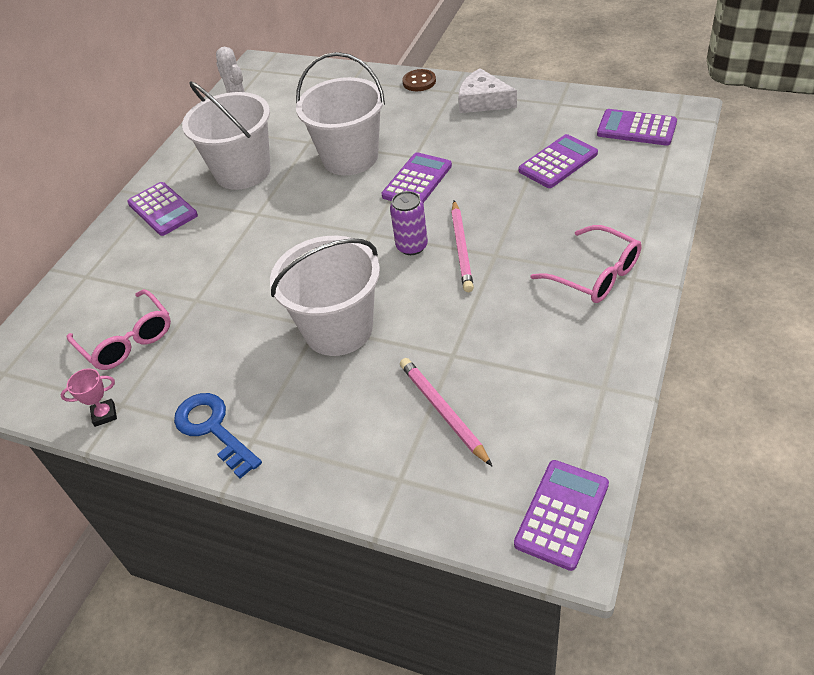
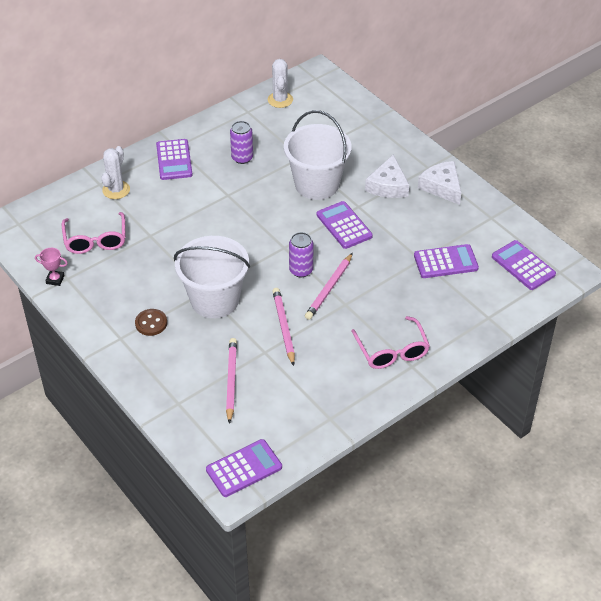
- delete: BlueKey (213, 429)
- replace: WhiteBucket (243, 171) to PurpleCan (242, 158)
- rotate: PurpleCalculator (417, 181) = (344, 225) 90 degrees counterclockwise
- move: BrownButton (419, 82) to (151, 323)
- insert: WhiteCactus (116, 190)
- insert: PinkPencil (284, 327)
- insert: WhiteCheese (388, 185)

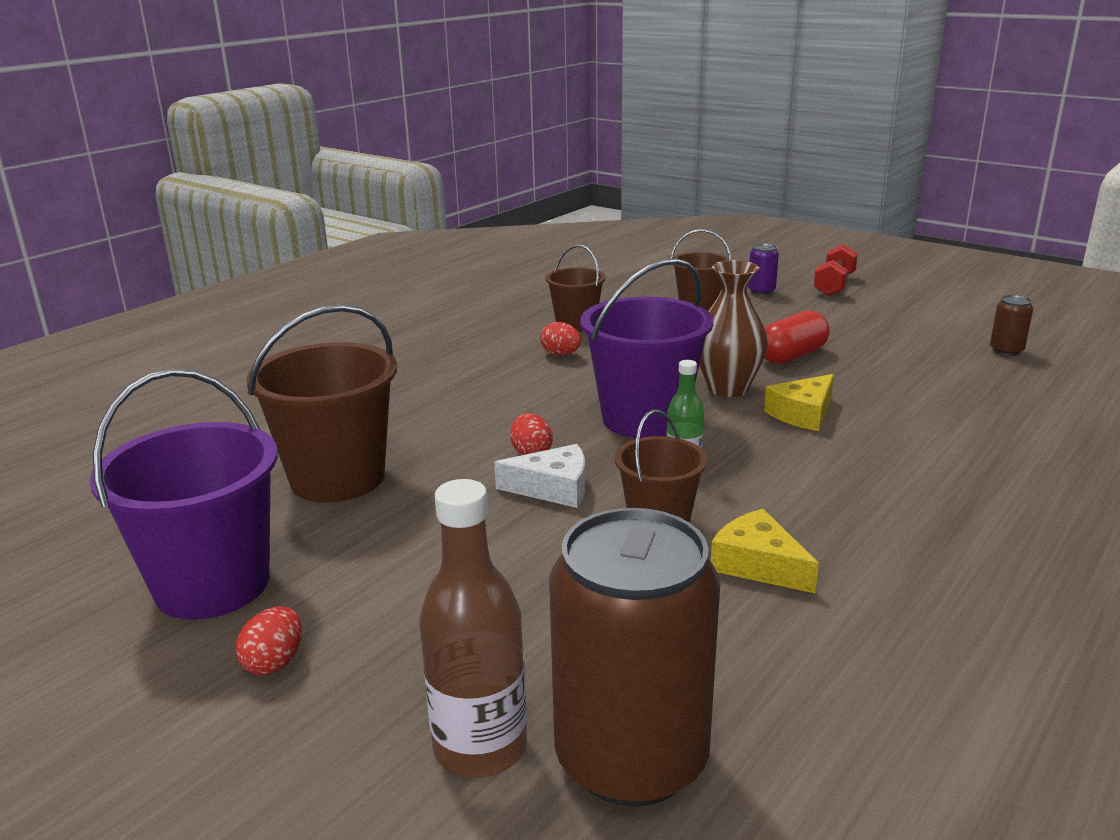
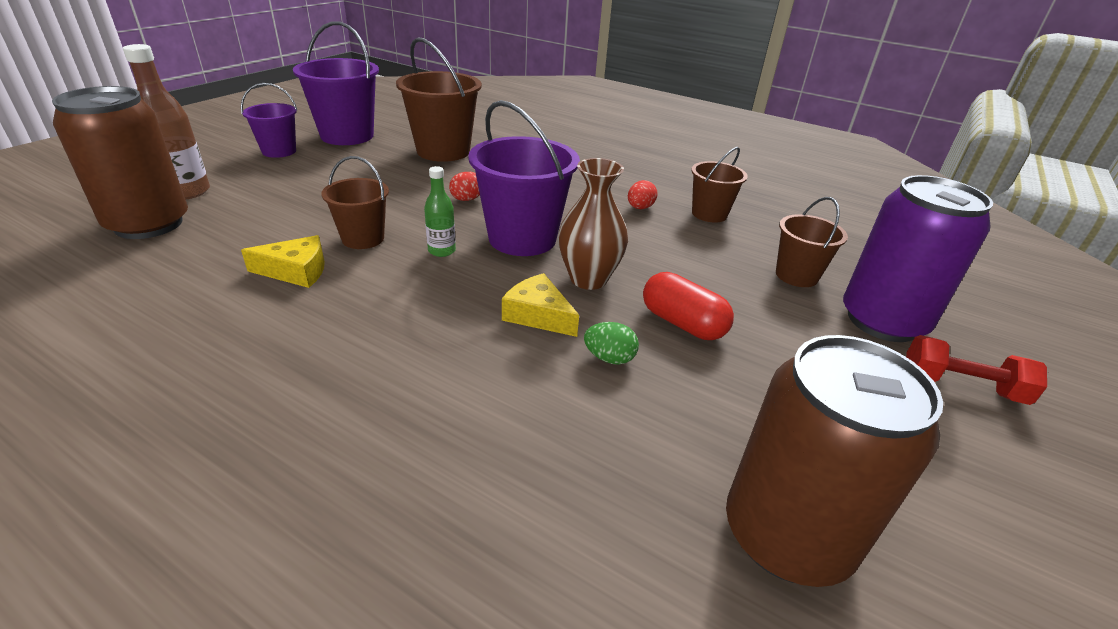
- replace: RedEgg (274, 662) to PurpleBucket (279, 151)
- delete: WhiteCheese (553, 488)
- rotate: YellowCheese (758, 565) = (296, 271) 45 degrees clockwise
- resize: PurpleCan (761, 291) = (882, 321) x2.44
- resize: BrownCan (1006, 350) = (786, 535) x2.44
- insert: GreenEgg (609, 358)

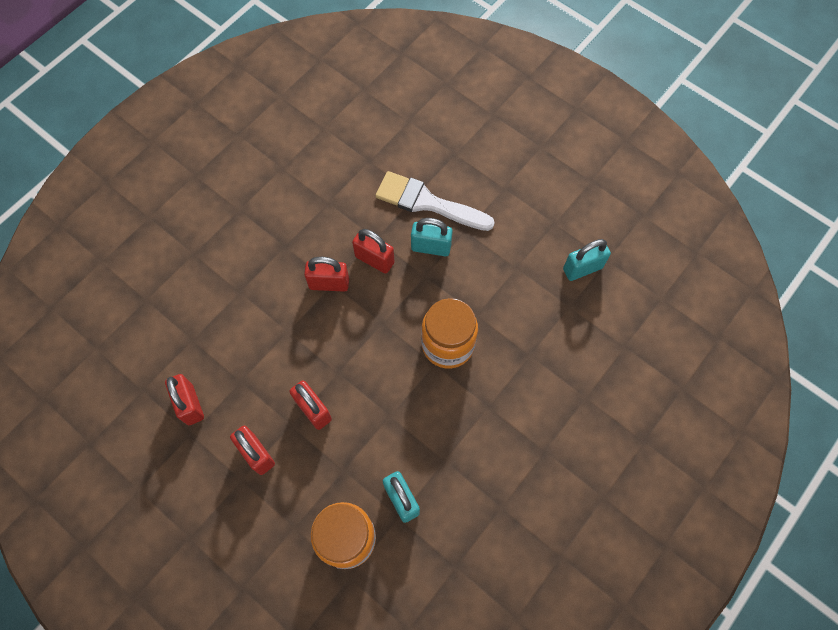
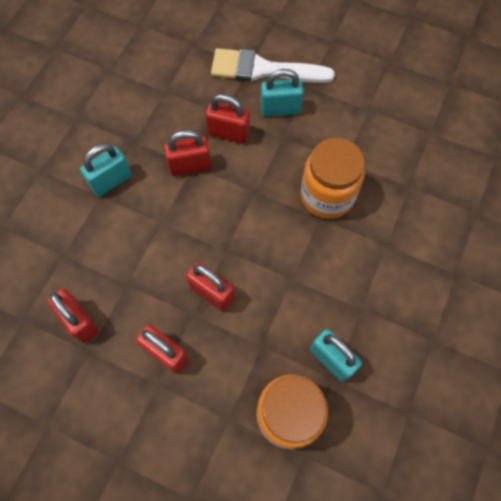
- move: TurquoisePadlock (582, 268) to (111, 181)

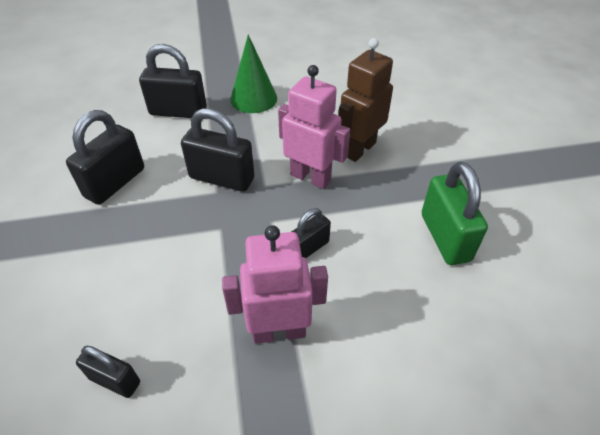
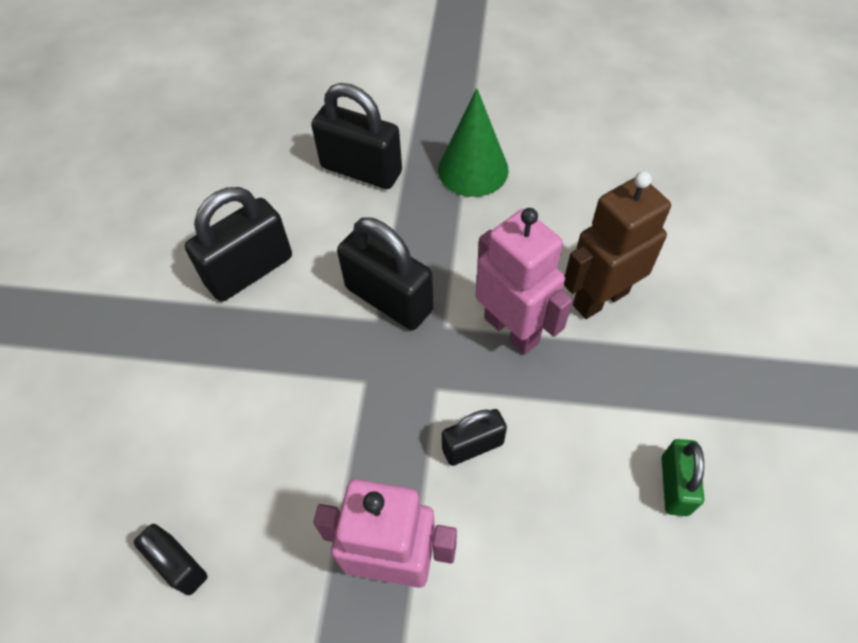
- resize: GreenPadlock (445, 237) = (674, 485) x0.59

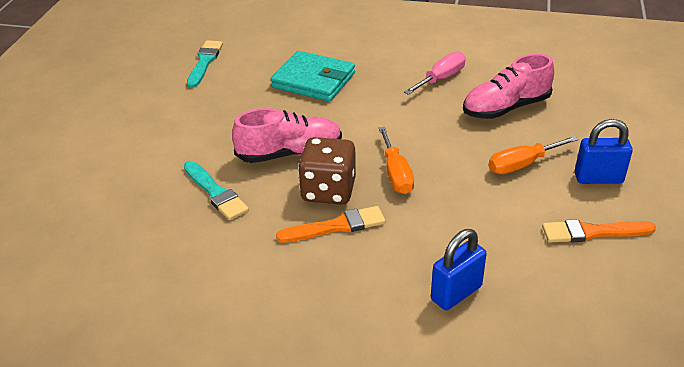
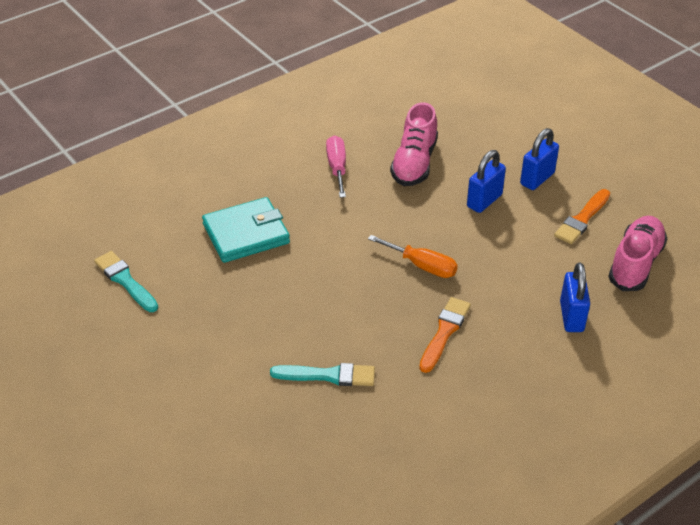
- move: PinkShoe (289, 153) to (635, 263)
- delete: BrownDice (328, 191)
- replace: OrangeScrewdriver (522, 165) to BluePadlock (484, 201)

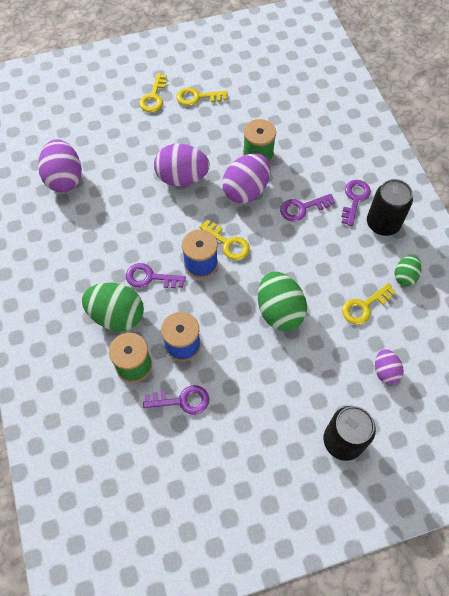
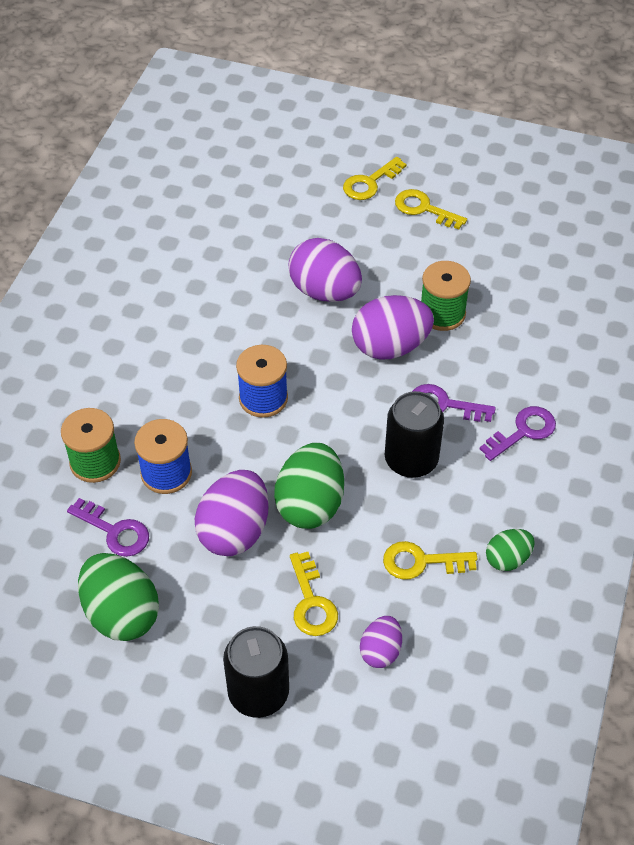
- move: PurpleEgg (64, 179) to (234, 531)
- move: GreenEgg (117, 316) to (121, 613)
- delete: PurpleKey (150, 277)
- move: YellowKey (228, 243) to (311, 602)
- move: BlackCan (383, 223) to (411, 460)

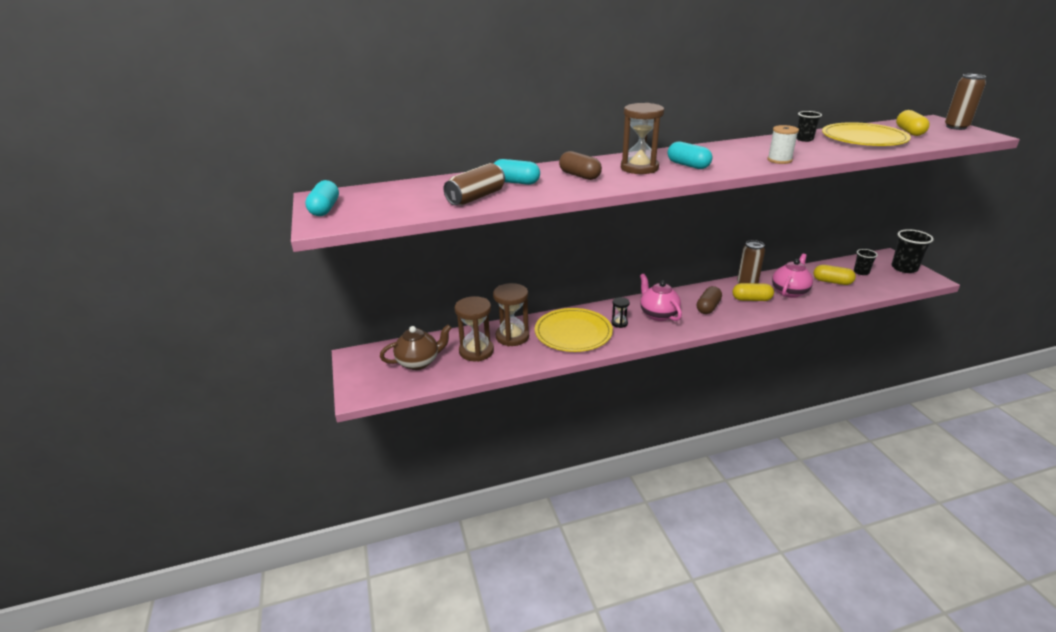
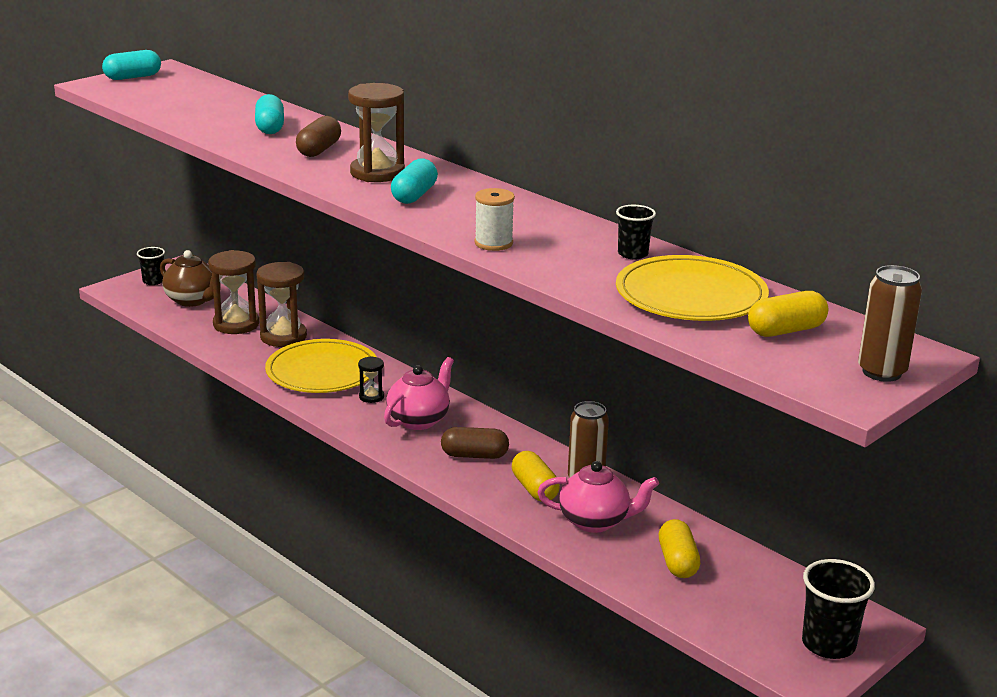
- delete: BrownCan (476, 197)
- move: BlackCup (861, 272) to (153, 281)

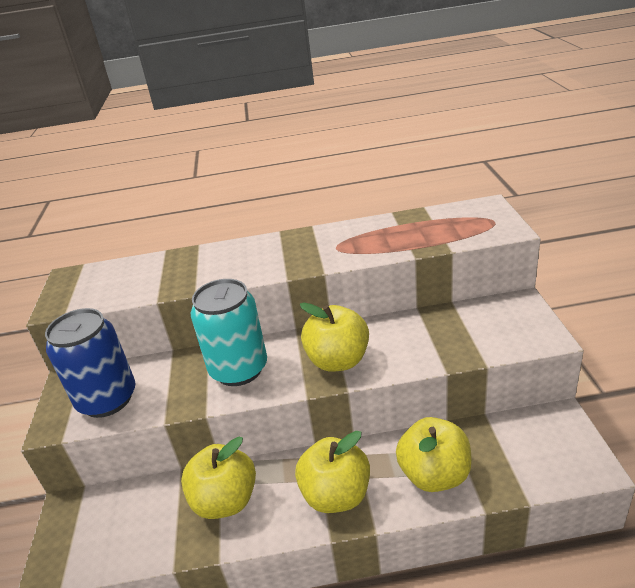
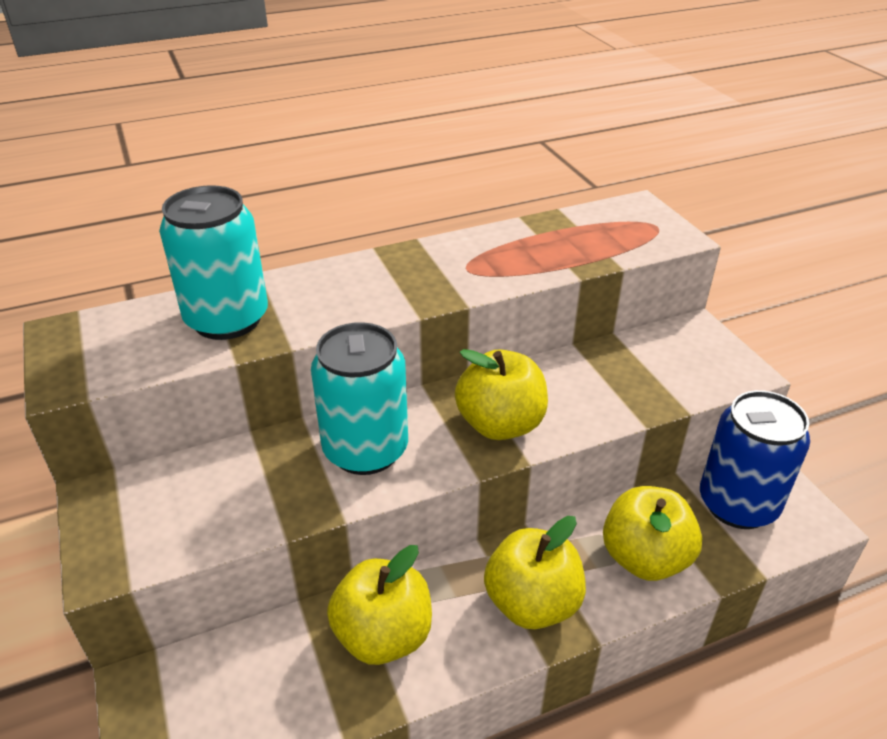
- move: BlueCan (107, 399) to (737, 504)
- insert: TurquoiseCan (227, 319)

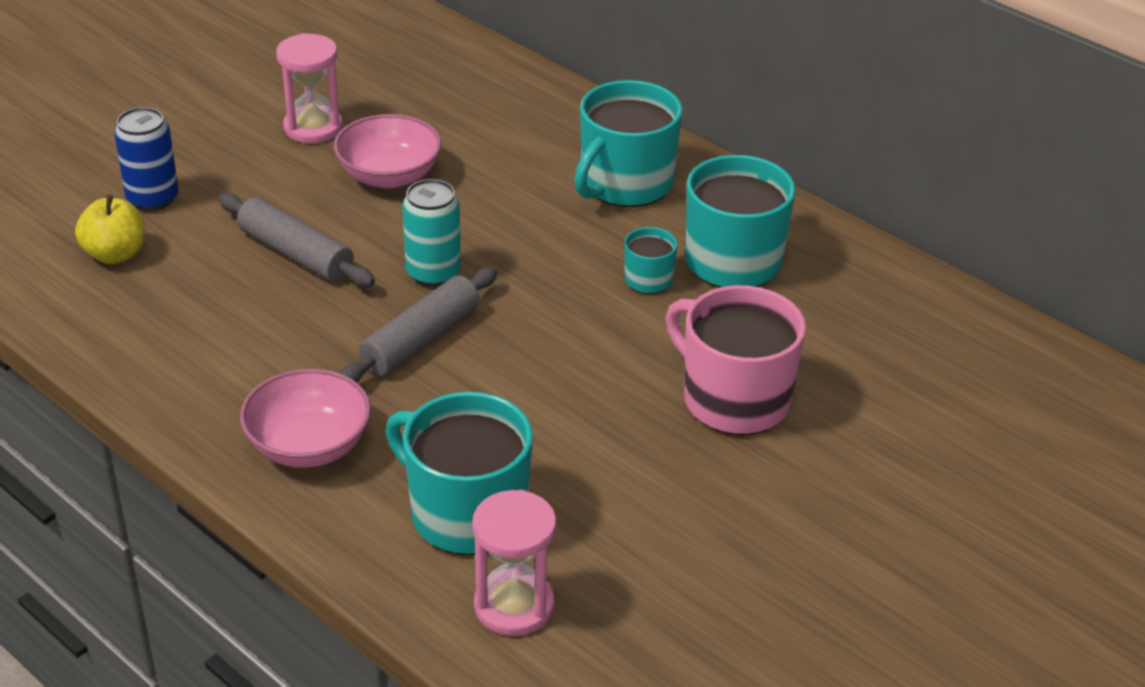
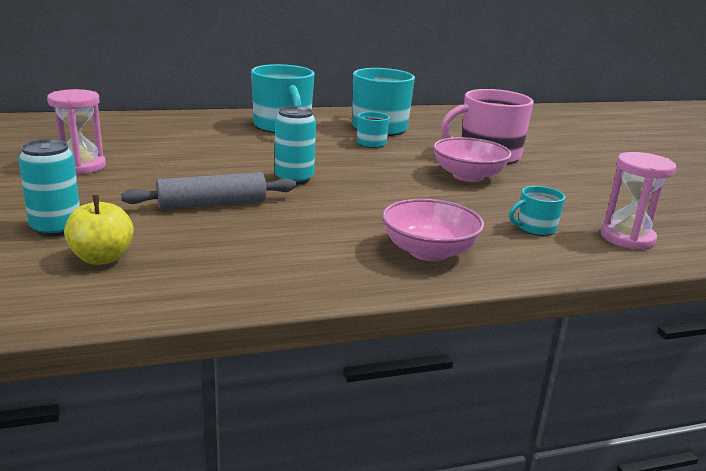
- recolor: BlueCan (152, 198) to TurquoiseCan (56, 228)
- move: PinkBowl (389, 176) to (468, 176)
- delete: GreyRollingPin (421, 340)
- resize: TurquoiseMug (466, 514) = (535, 228) x0.49

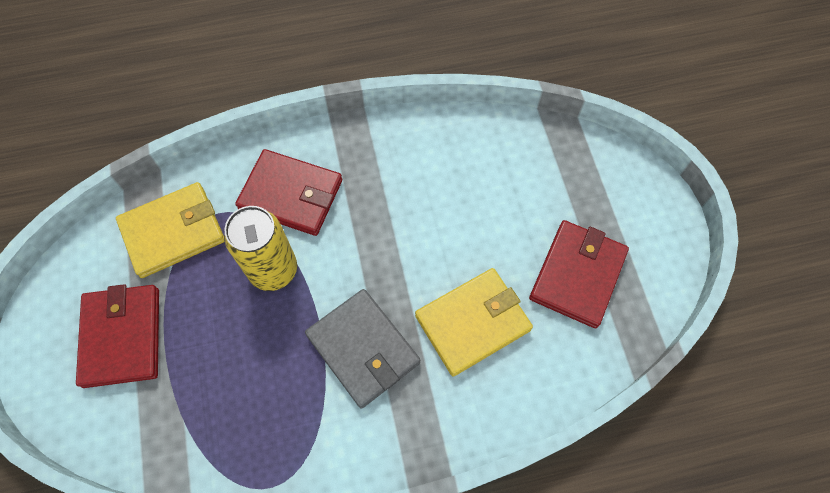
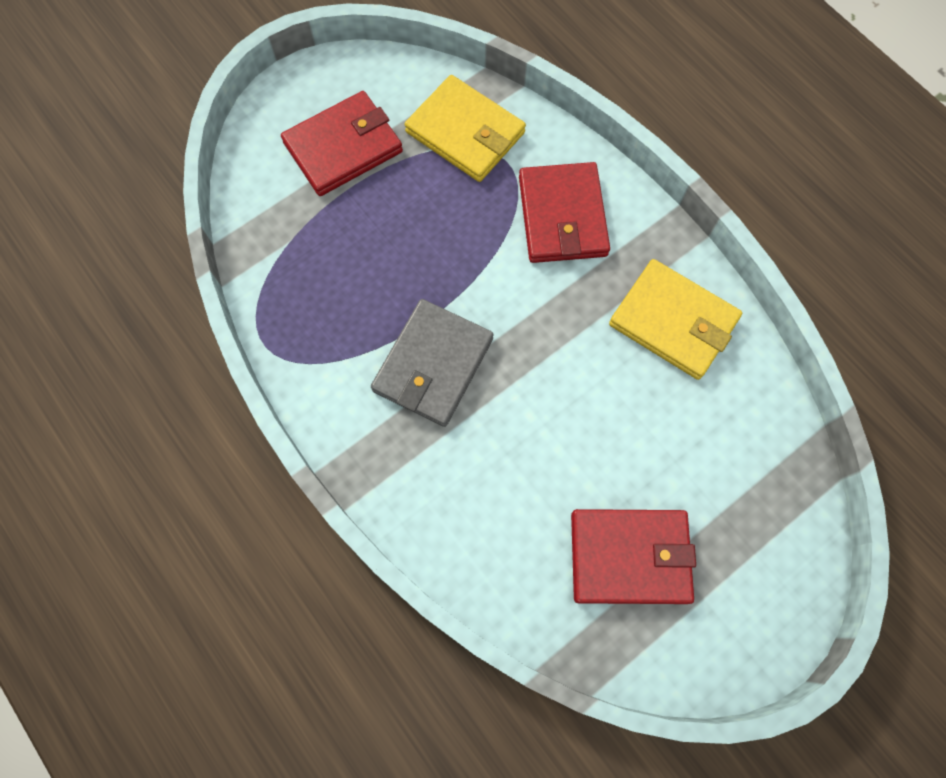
- delete: YellowCan (273, 270)
- move: YellowWallet (473, 322) to (673, 321)

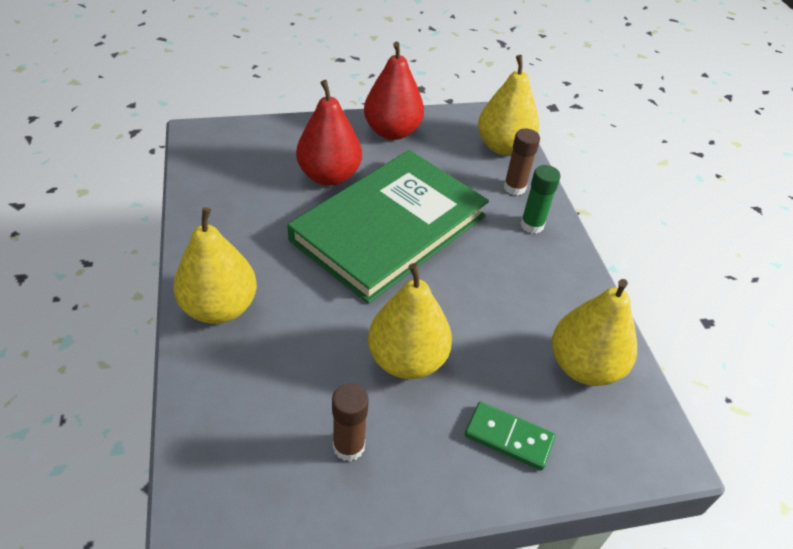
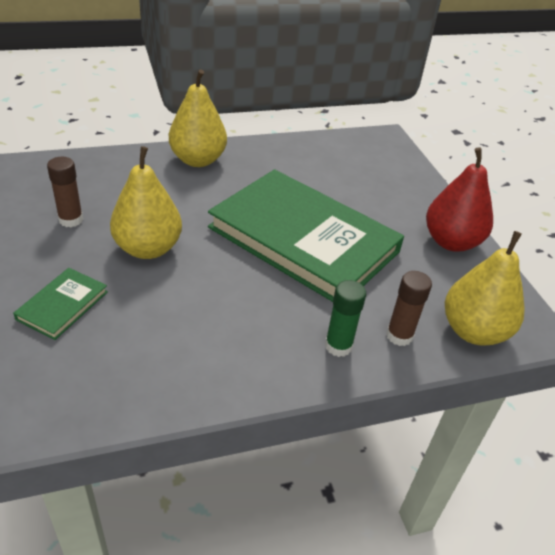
- delete: RedPear (329, 176)
- replace: GreenDomino (508, 437) to GreenBook (63, 305)
- delete: YellowPear (584, 366)

